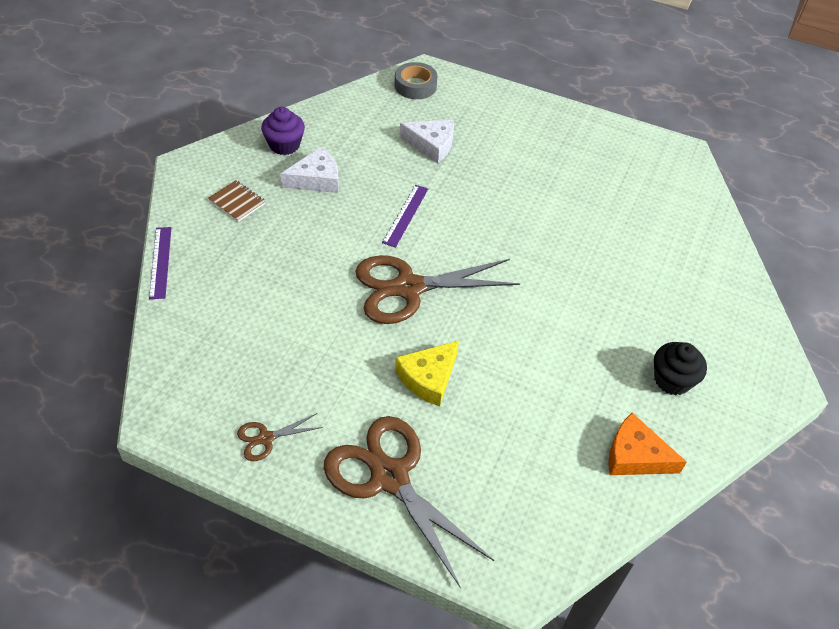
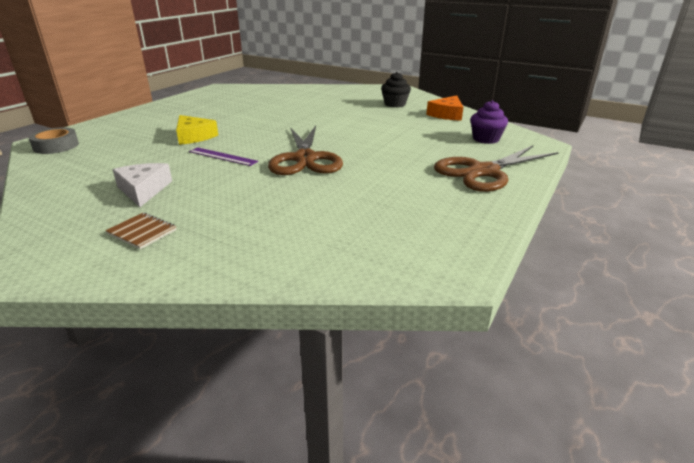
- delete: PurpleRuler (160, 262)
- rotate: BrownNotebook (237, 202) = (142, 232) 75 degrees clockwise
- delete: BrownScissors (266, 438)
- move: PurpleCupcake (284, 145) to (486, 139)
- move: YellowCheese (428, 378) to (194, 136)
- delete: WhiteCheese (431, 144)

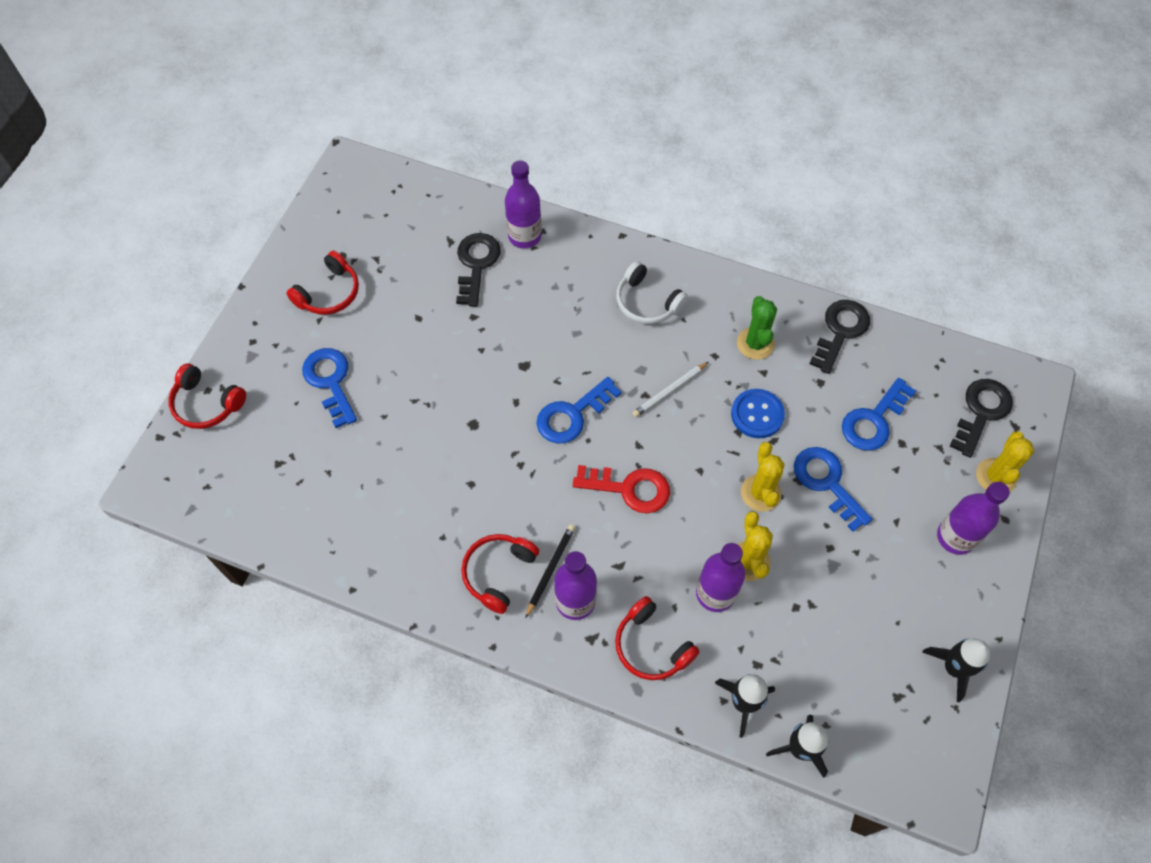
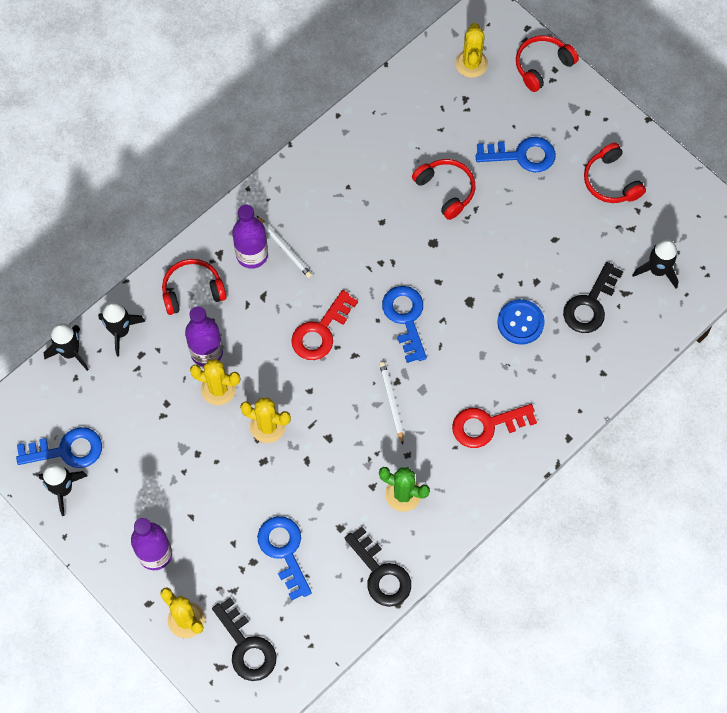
- rotate: BlackKey (476, 264) = (590, 304) 90 degrees clockwise
- move: RedHeadphones (498, 573) to (446, 190)
- delete: PurpleBottle (524, 236)
- recolor: BlackPencil (550, 570) to WhitePencil (284, 248)
- replace: WhiteHeadphones (647, 302) to RedKey (486, 425)
- move: BlueButton (757, 414) to (520, 322)
- move: BlueKey (826, 482) to (67, 450)
- insert: YellowCactus (471, 64)
- insert: BlackRocket (657, 270)

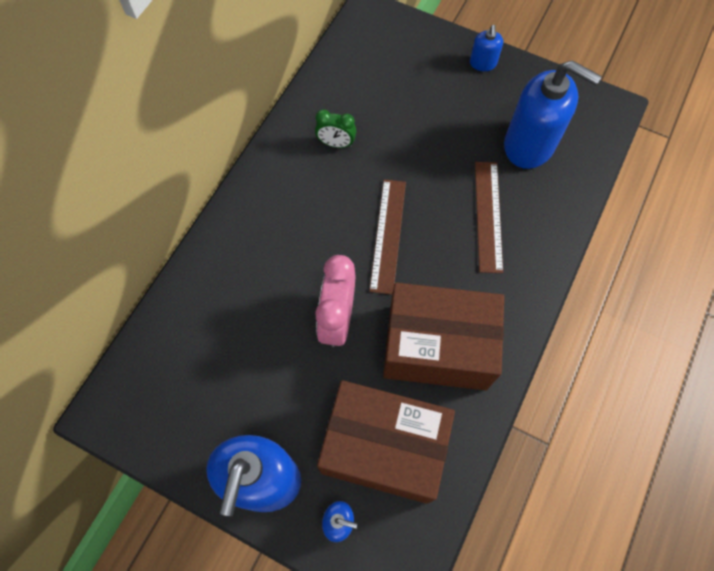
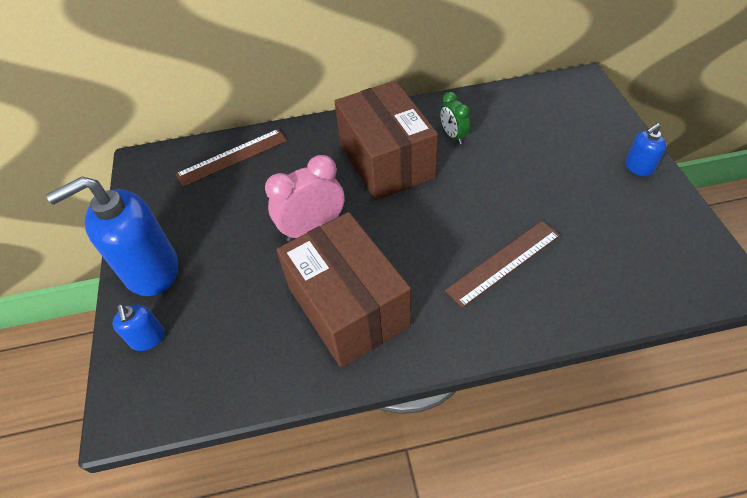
- move: BrownBox (383, 448) to (386, 161)
- move: BrownRuler (388, 235) to (232, 157)
- delete: BlueSoapDispenser (529, 145)

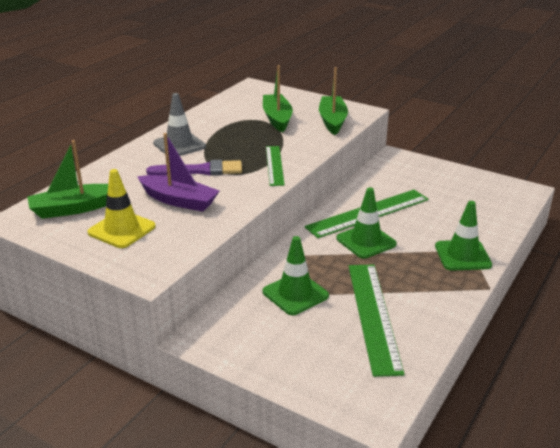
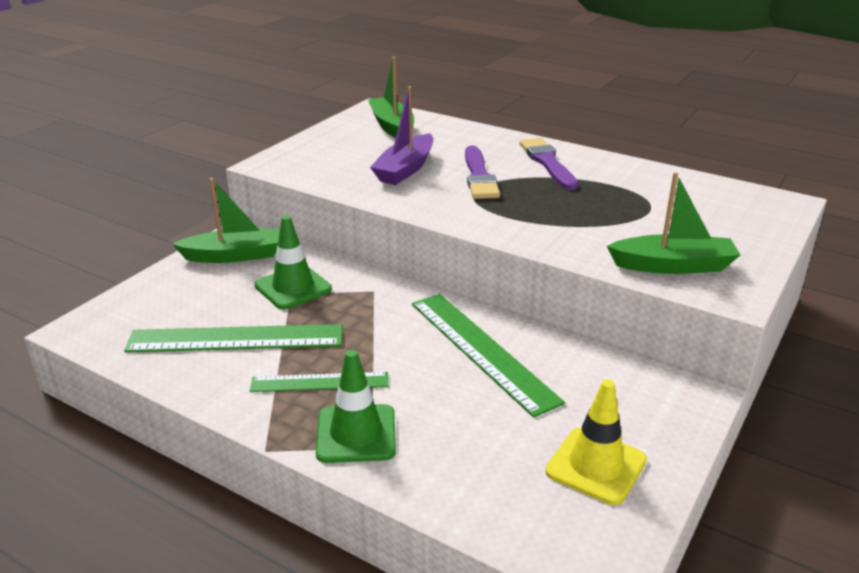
- move: YellowTrafficCone (121, 229) to (596, 466)
- replace: GreyTrafficCone (179, 145) to PurpleBrush (547, 162)
- move: GreenBoat (277, 119) to (234, 255)
- move: GreenRuler (274, 165) to (320, 382)
- delete: GreenTrafficCone (366, 241)

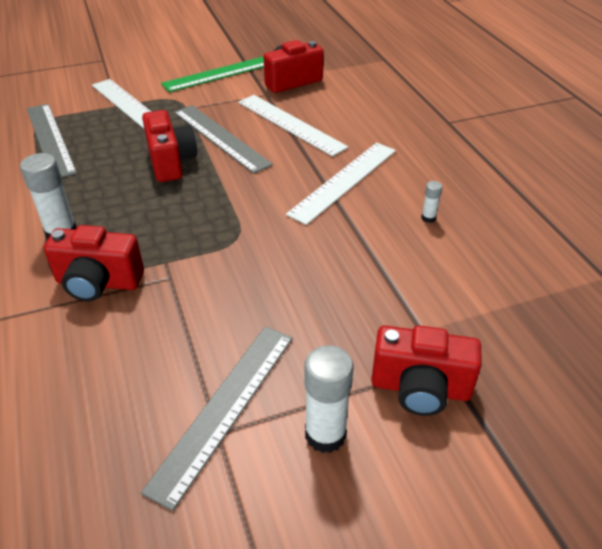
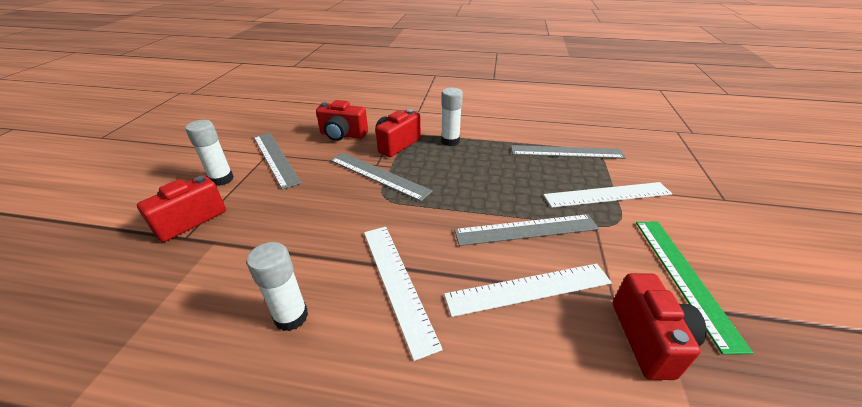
- move: RedCamera (171, 162) to (343, 135)
- resize: WhiteGlueStick (428, 218) = (291, 317) x2.04
- insert: GreyRuler (378, 175)

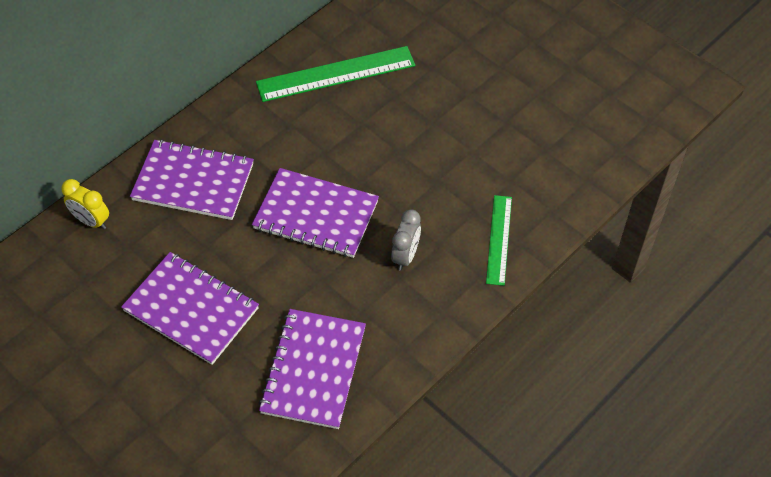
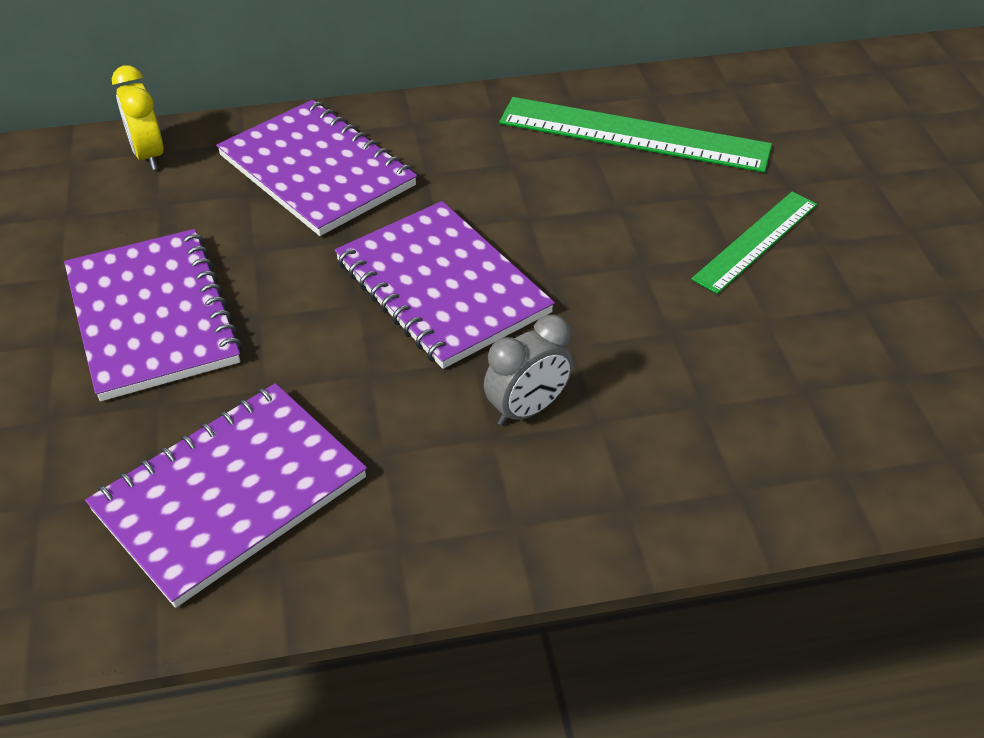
- move: GreenRuler (499, 239) to (755, 241)

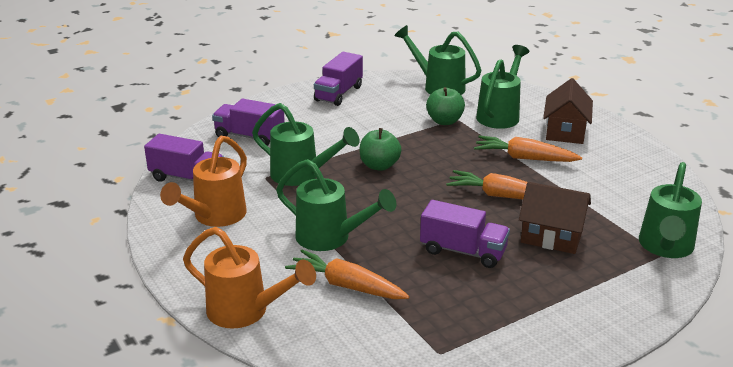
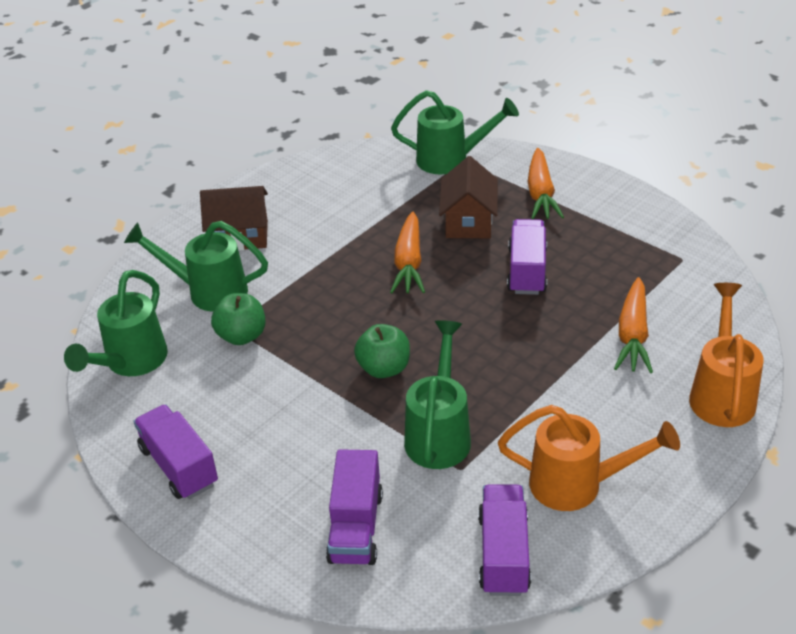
- delete: GreenWateringCan (331, 238)
- rotate: PurpleTruck (338, 94) = (179, 466) 135 degrees counterclockwise
- move: OrangeCarrot (524, 158) to (540, 193)

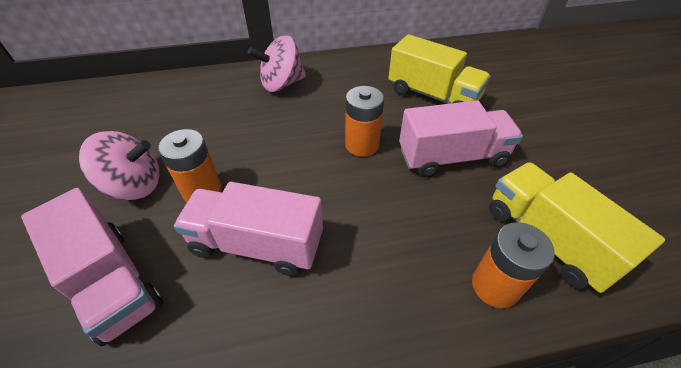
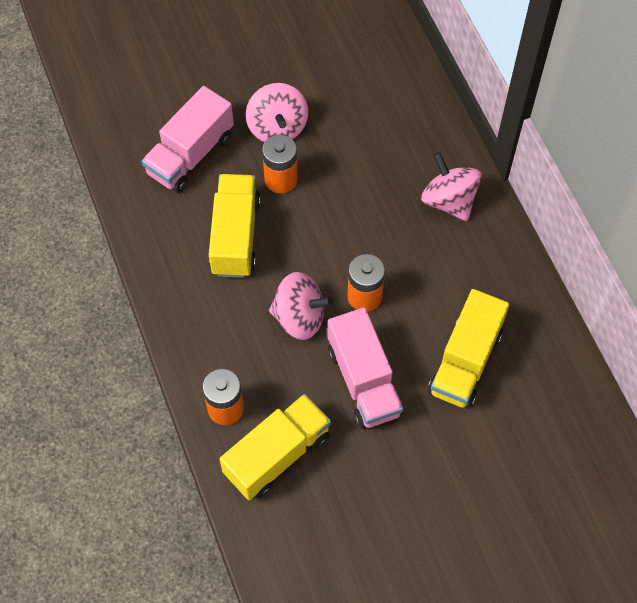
- recolor: PinkTruck (257, 244) to YellowTruck (235, 236)
- insert: PinkSpinningTop (299, 317)

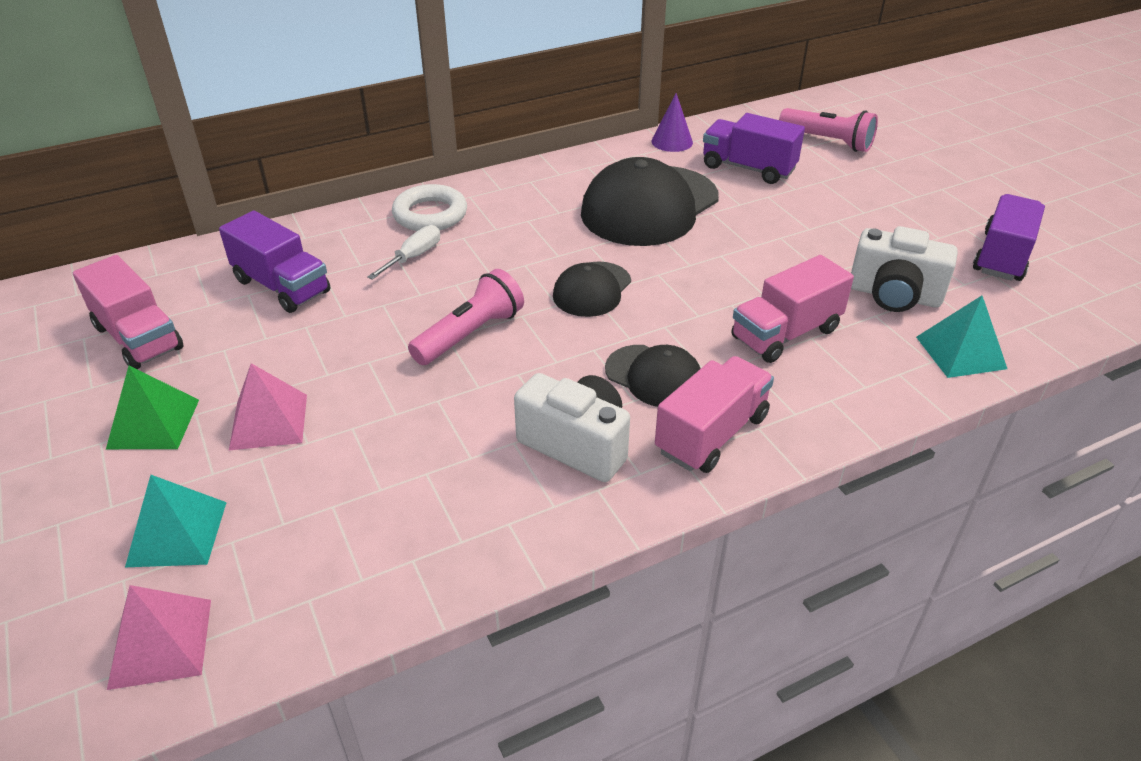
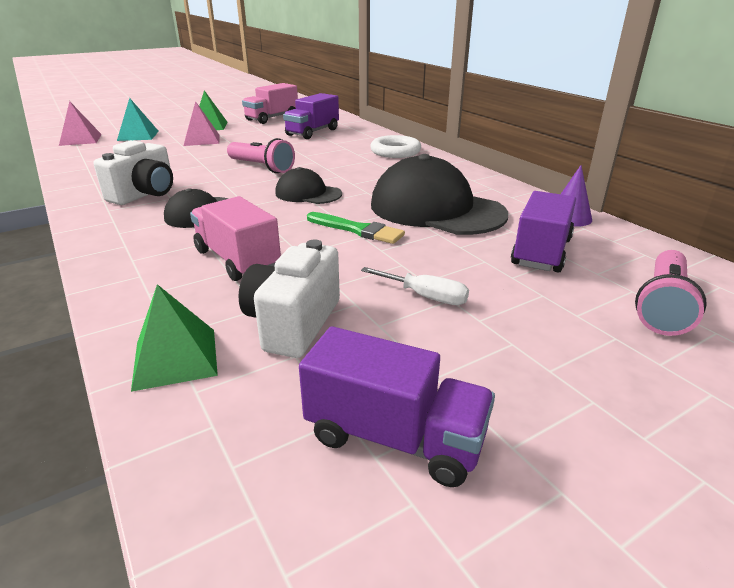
- move: WhiteScrewdriver (414, 257) to (425, 296)
- delete: PinkTruck (711, 434)
- recolor: TurquoisePyramid (960, 352) to GreenPyramid (175, 358)
- insert: GreenBrush (357, 230)

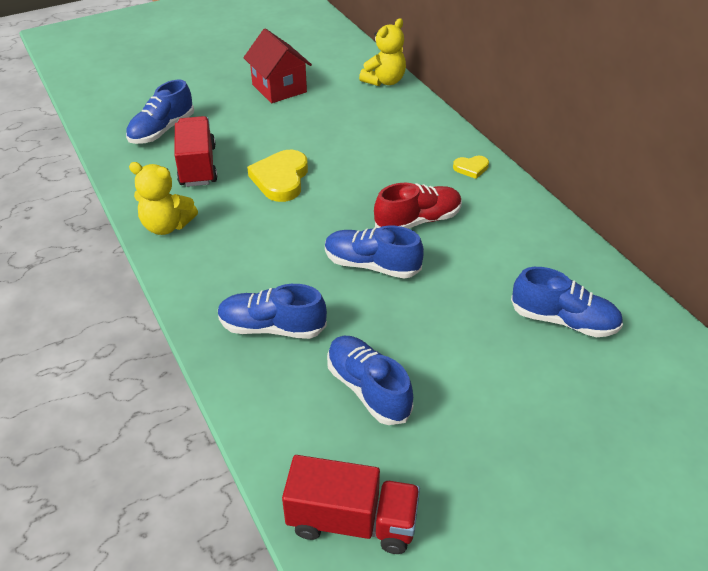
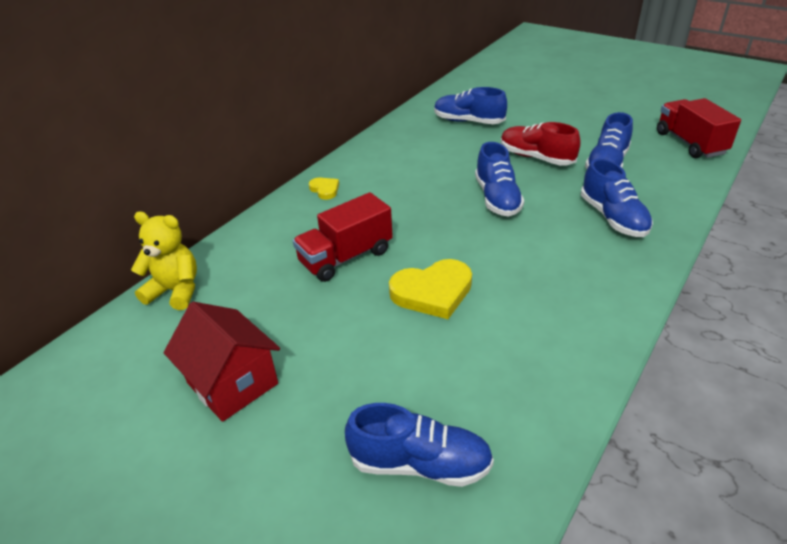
- delete: YellowTeddyBear (167, 226)
- move: RedTruck (198, 166) to (346, 257)
- rotate: RedHouse (279, 88) = (232, 383) 75 degrees counterclockwise
- move: RedShoe (418, 221) to (536, 158)
- rotate: BlueShoe (563, 320) = (468, 121) 60 degrees counterclockwise

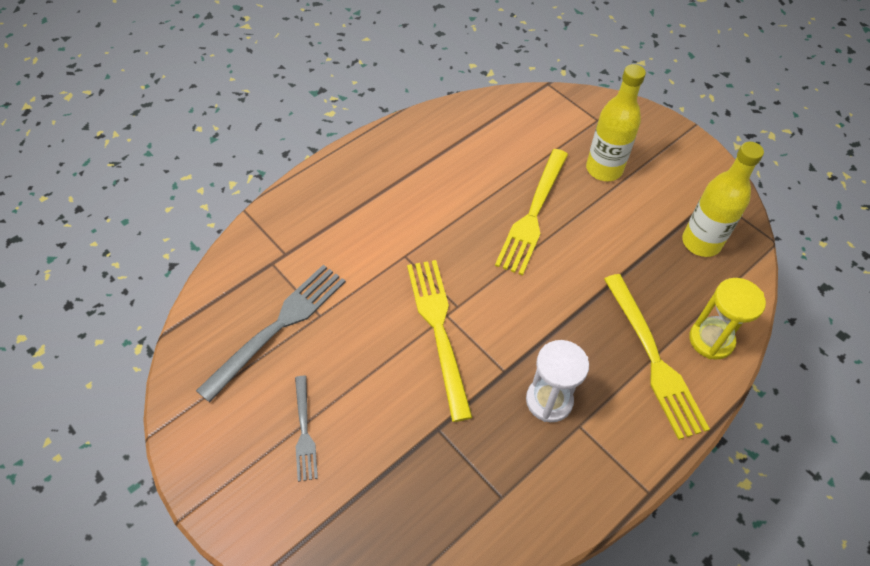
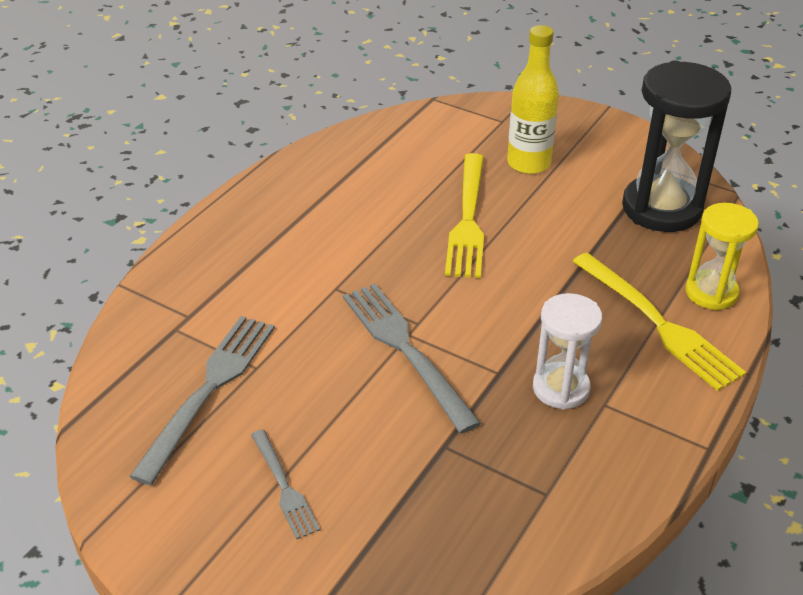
- recolor: YellowFork (438, 329) to GreyFork (404, 349)
- replace: YellowBottle (701, 242) to BlackHourglass (661, 208)

